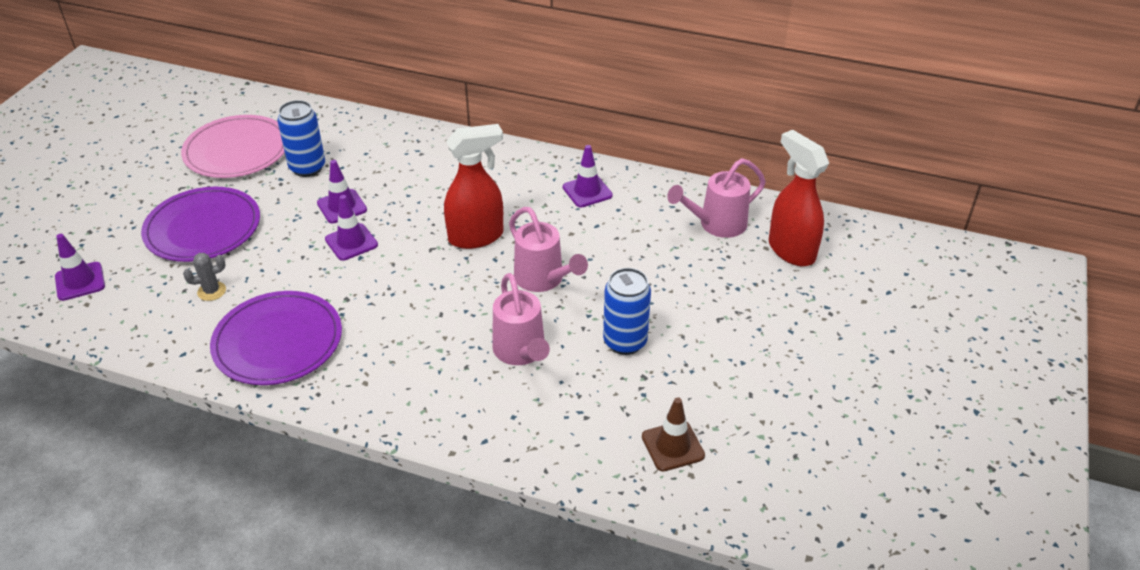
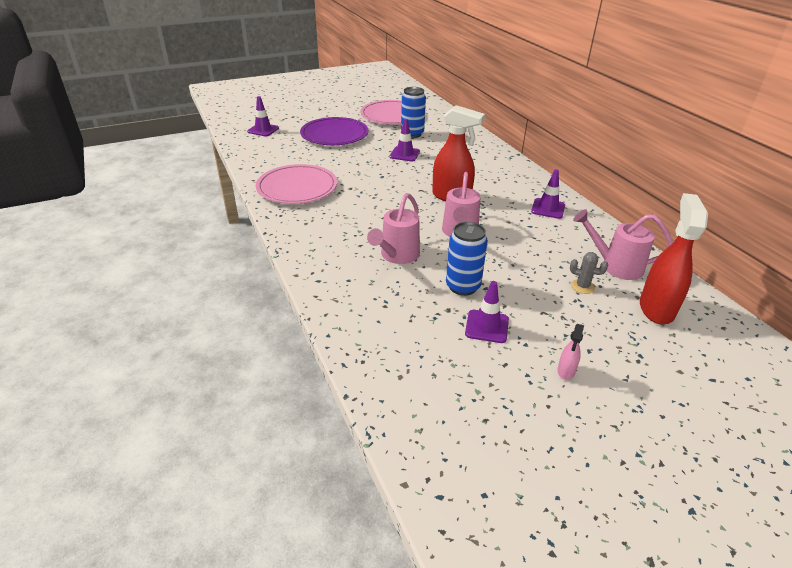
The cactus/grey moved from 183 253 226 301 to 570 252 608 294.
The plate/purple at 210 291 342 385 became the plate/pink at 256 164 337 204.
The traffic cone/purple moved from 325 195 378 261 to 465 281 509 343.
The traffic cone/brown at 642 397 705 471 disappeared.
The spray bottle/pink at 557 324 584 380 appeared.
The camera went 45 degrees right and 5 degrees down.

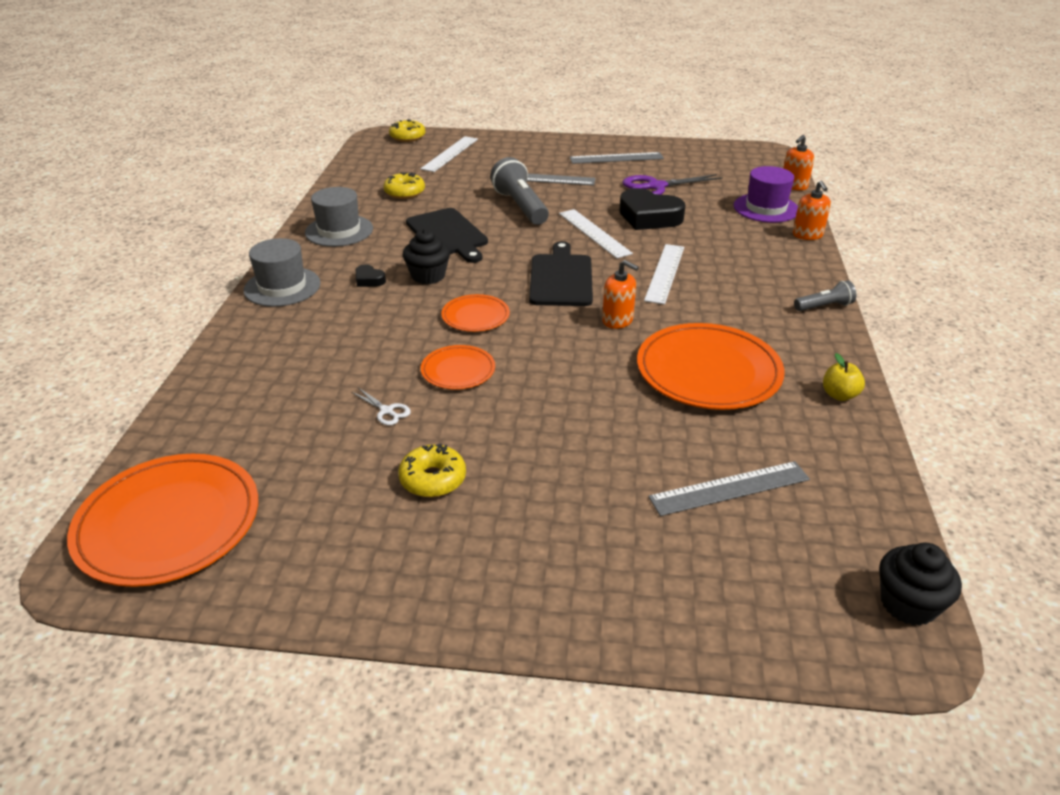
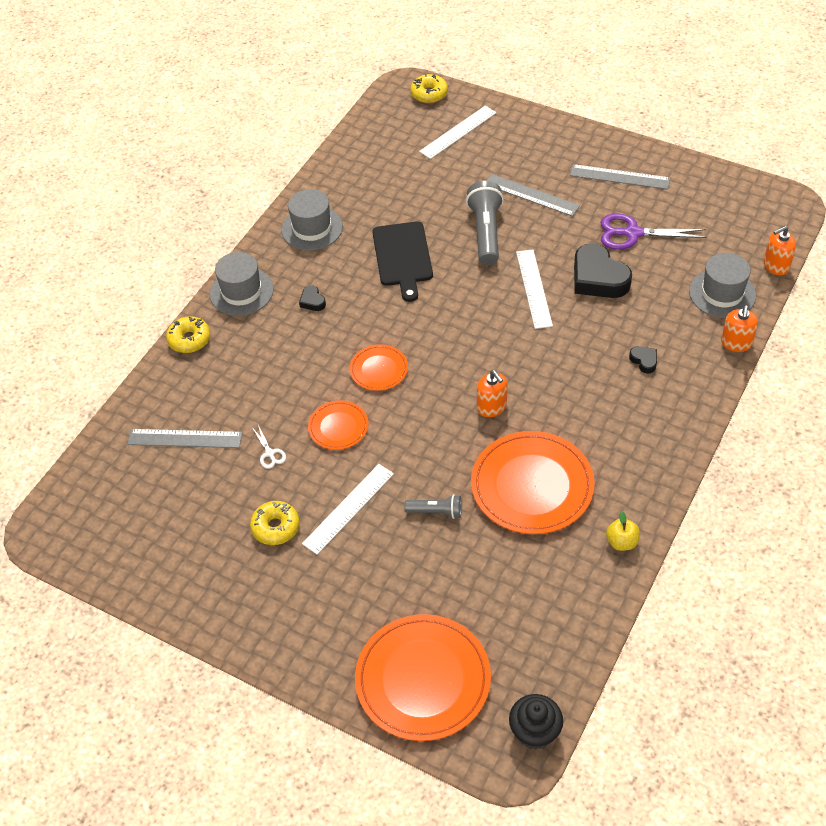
The plate/orange moved from 67 454 258 587 to 355 614 491 741.
The donut/yellow moved from 383 172 425 199 to 166 316 210 353.
The cupcake/black at 403 229 450 285 disappeared.
The cutting board/black at 529 241 593 306 disappeared.
The ruler/white moved from 644 244 684 305 to 302 464 394 555.
The ruler/grey moved from 648 461 810 516 to 127 429 242 448.
The hat/purple at 734 166 798 223 became the hat/grey at 689 253 756 318.
The flashlight/grey moved from 794 280 856 311 to 404 494 462 519.
The heart/black at 629 346 657 373 appeared.
The camera went 25 degrees right and 15 degrees up.

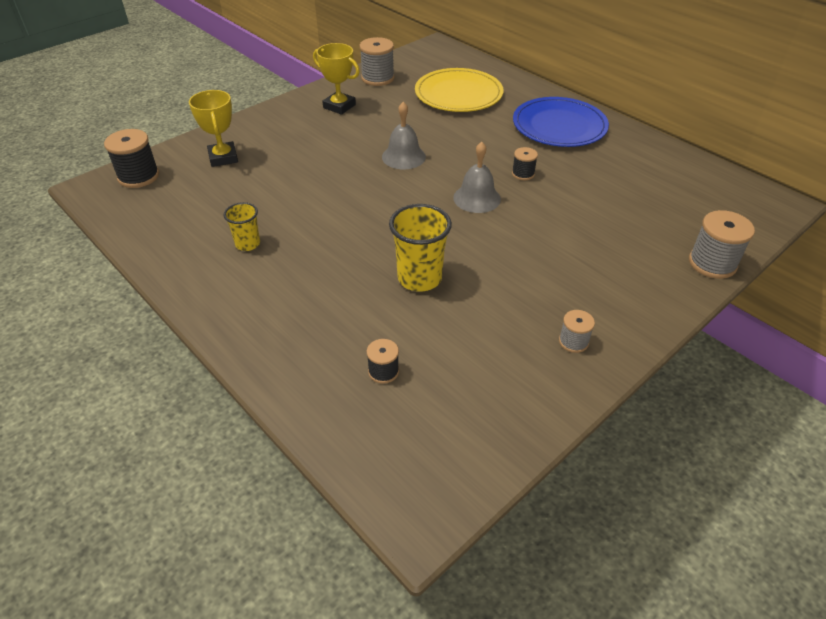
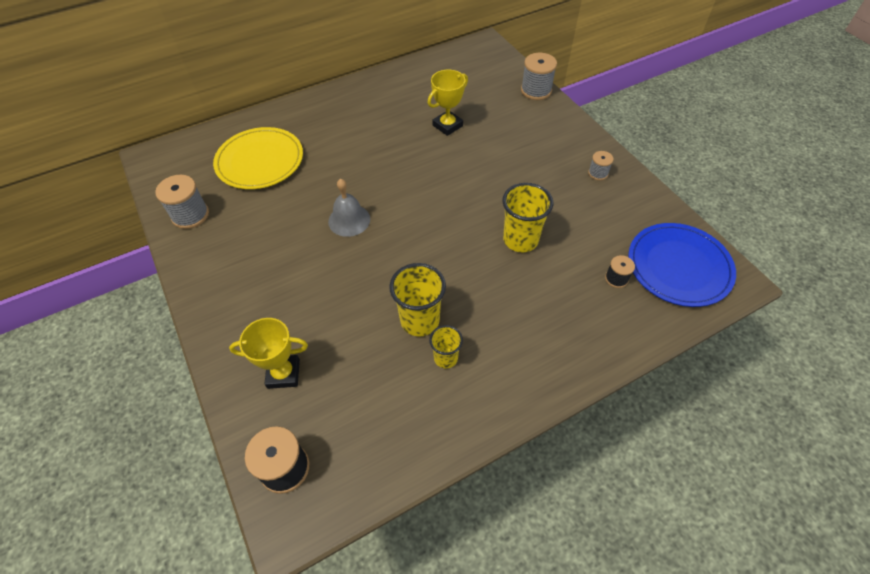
The trophy/yellow moved from 313 43 360 115 to 427 70 468 136.
The bell/grey at 453 142 501 213 disappeared.
The spool/black at 512 147 538 180 disappeared.
The plate/blue moved from 513 97 609 147 to 628 223 736 307.
The cup/yellow at 389 263 446 337 appeared.
The camera went 75 degrees left and 10 degrees up.

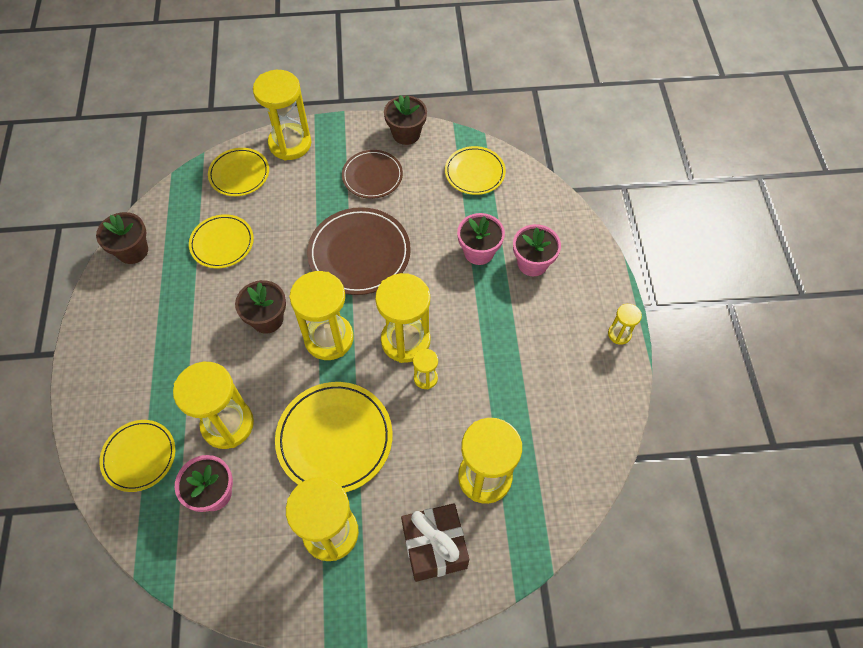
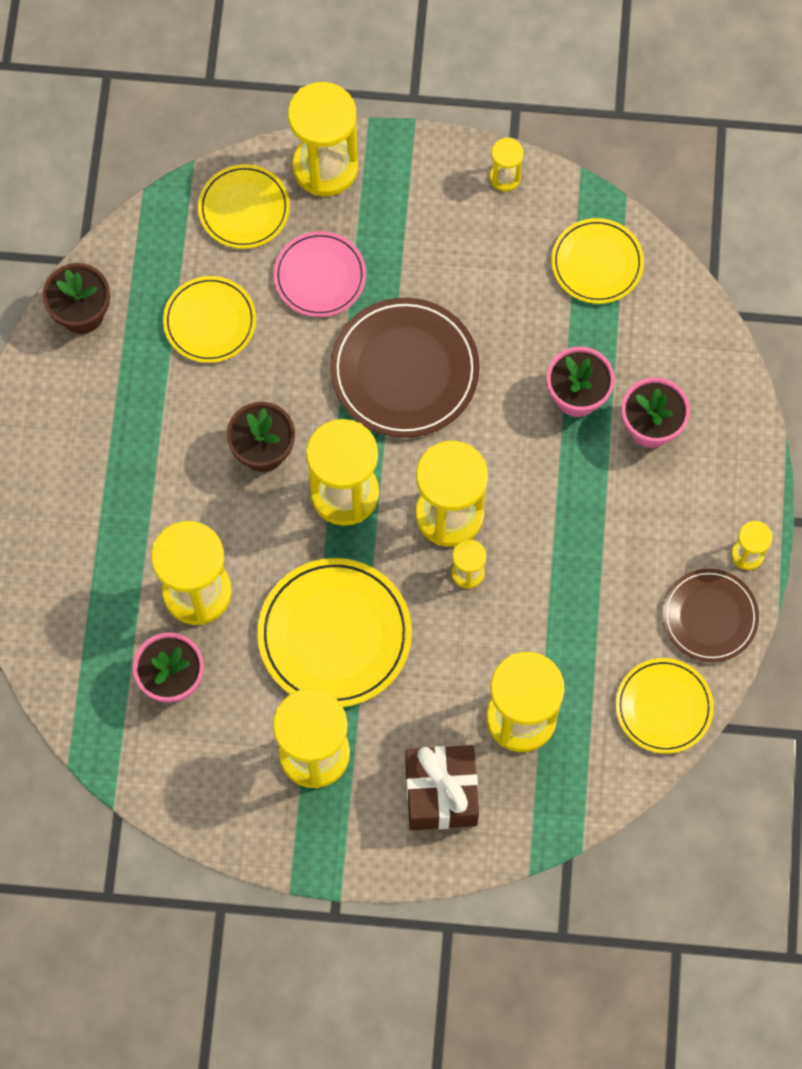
The plate/yellow moved from 99 420 175 492 to 616 658 714 754.
The plate/brown moved from 342 150 403 199 to 662 569 759 662.
The flower pot/brown at 384 95 427 145 was replaced by the hourglass/yellow at 490 138 523 191.
The plate/pink at 274 231 366 317 appeared.
The camera went 10 degrees right and 10 degrees up.

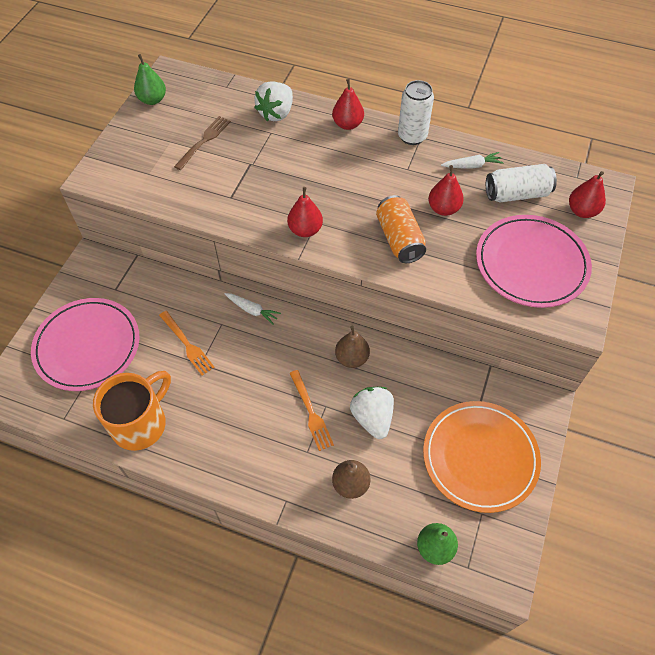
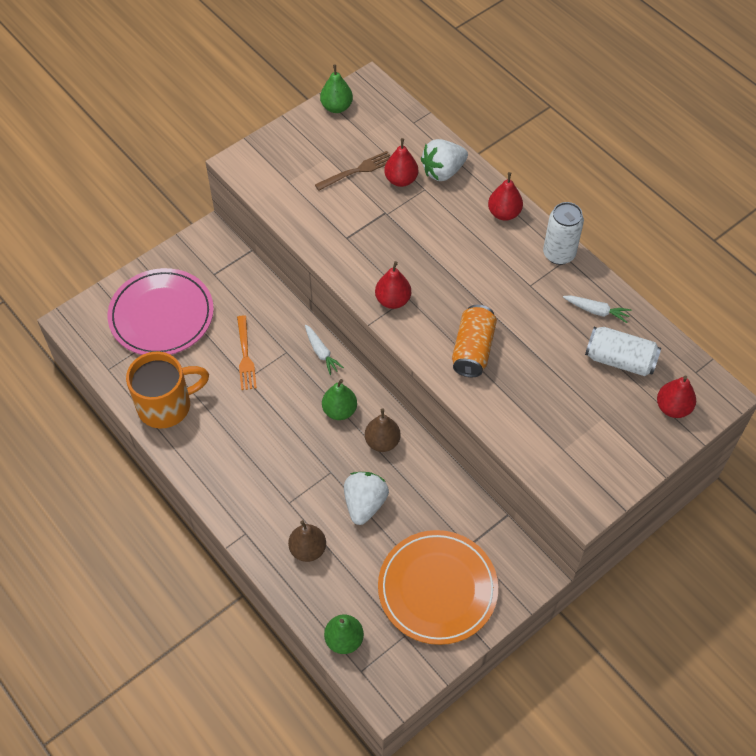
The fork/orange at 290 370 334 451 disappeared.
The pear/red moved from 428 165 464 216 to 384 138 418 187.
The plate/pink at 476 215 592 308 disappeared.
The pear/green at 322 379 357 420 appeared.
The camera went 30 degrees right and 0 degrees up.

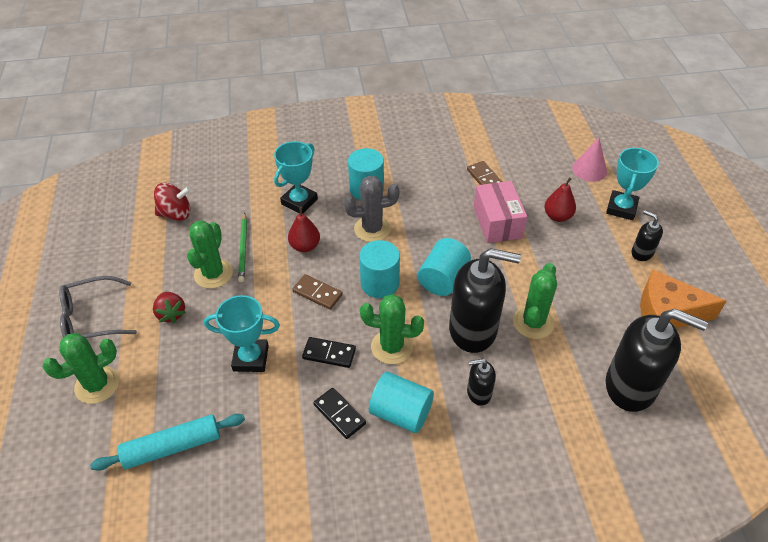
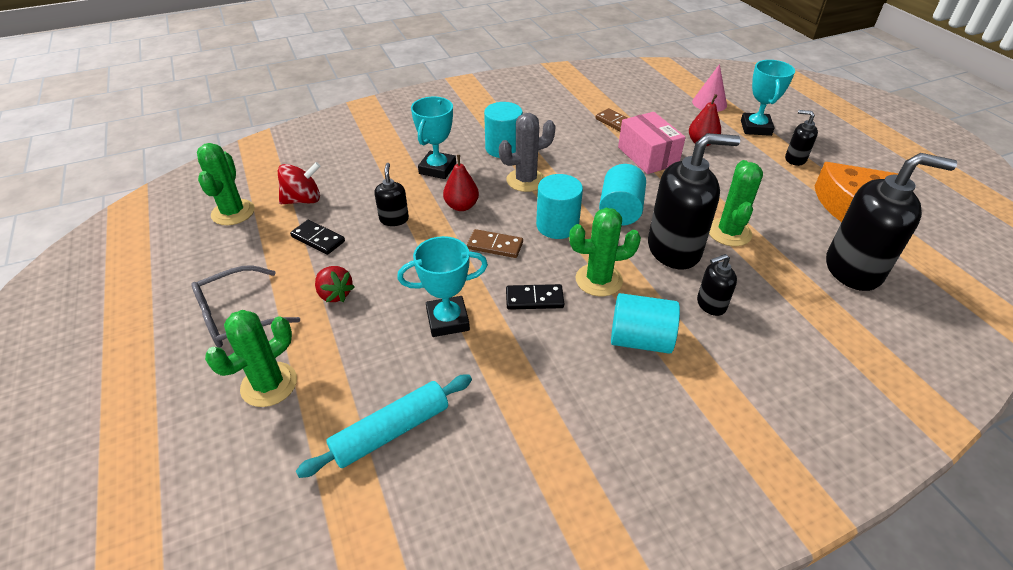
The cactus/green moved from 187 220 233 289 to 197 143 255 225.
The pencil/green at 238 213 247 282 was replaced by the soap dispenser/black at 374 163 409 226.
The domino/black moved from 313 388 366 439 to 290 220 345 255.
The camera went 15 degrees left and 5 degrees down.

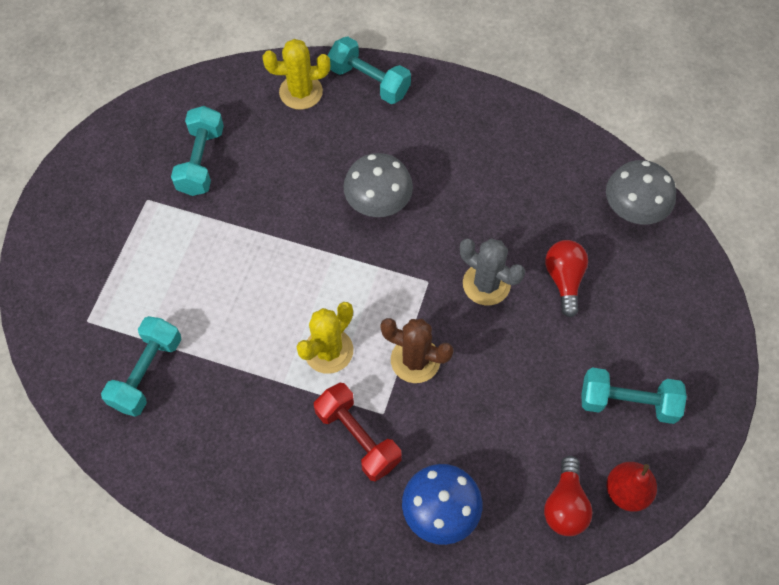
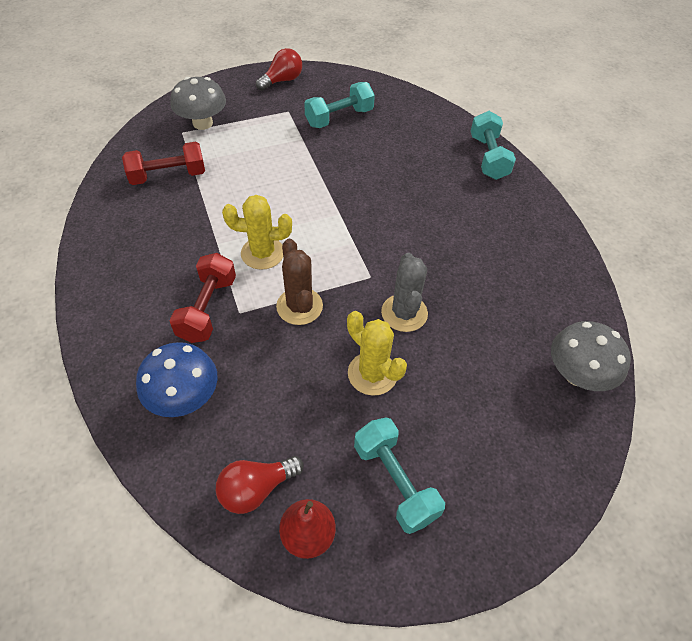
The dumbbell/turquoise at 101 316 182 417 became the dumbbell/red at 122 142 205 185.
The cactus/yellow moved from 263 39 330 110 to 347 311 407 396.
The mushroom/grey moved from 343 153 413 217 to 170 77 226 130.
The light bulb/red moved from 545 240 588 318 to 256 48 302 91.
The camera went 50 degrees right and 10 degrees down.

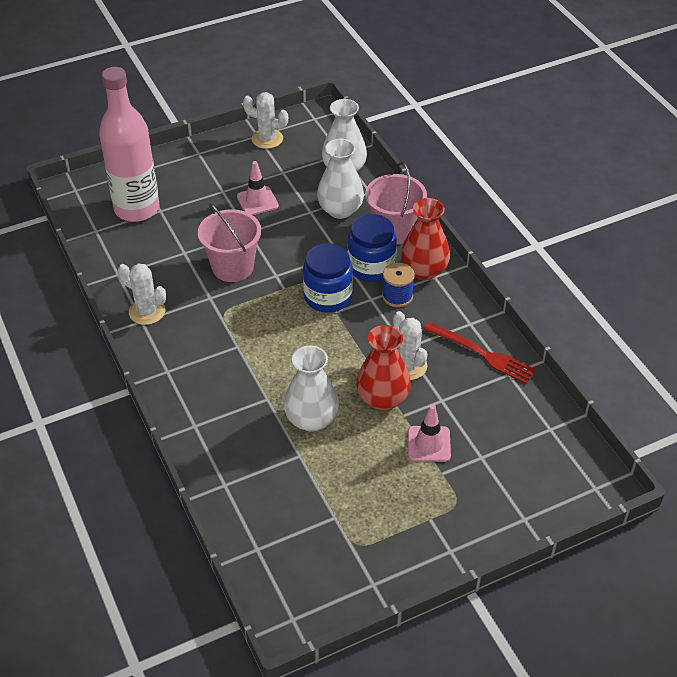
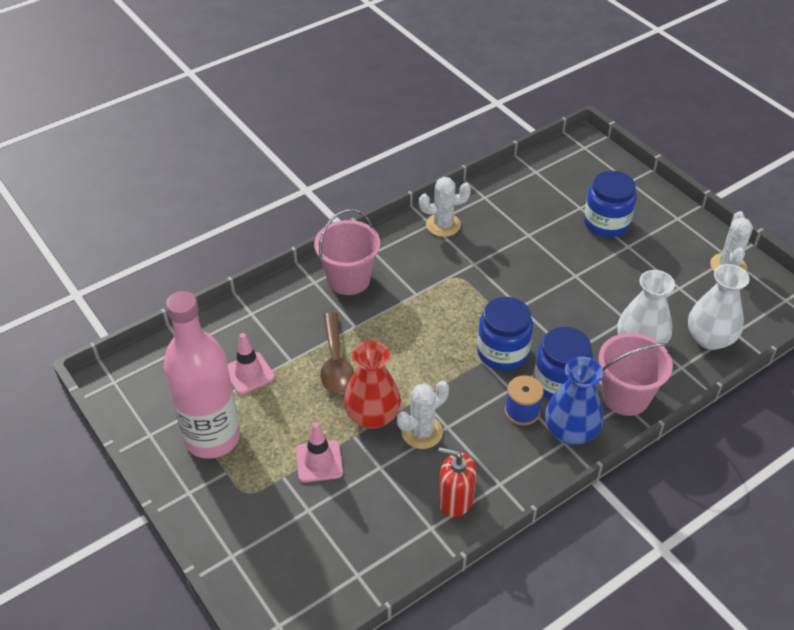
The bottle/pink moved from 99 67 159 222 to 164 291 240 459.
The cactus/white at 118 263 166 325 turned 60 degrees clockwise.
The bucket/pink moved from 198 204 261 282 to 314 209 380 295.
The traffic cone/pink moved from 237 161 279 215 to 227 333 275 394.
The vase/white at 284 346 339 432 was replaced by the spoon/brown at 320 312 354 394.
The vase/red at 401 198 450 280 became the vase/blue at 545 357 603 445.
The fork/red at 424 322 536 384 was replaced by the soap dispenser/red at 438 447 476 517.
The jar/blue at 584 171 637 237 appeared.
The camera went 80 degrees right and 0 degrees up.

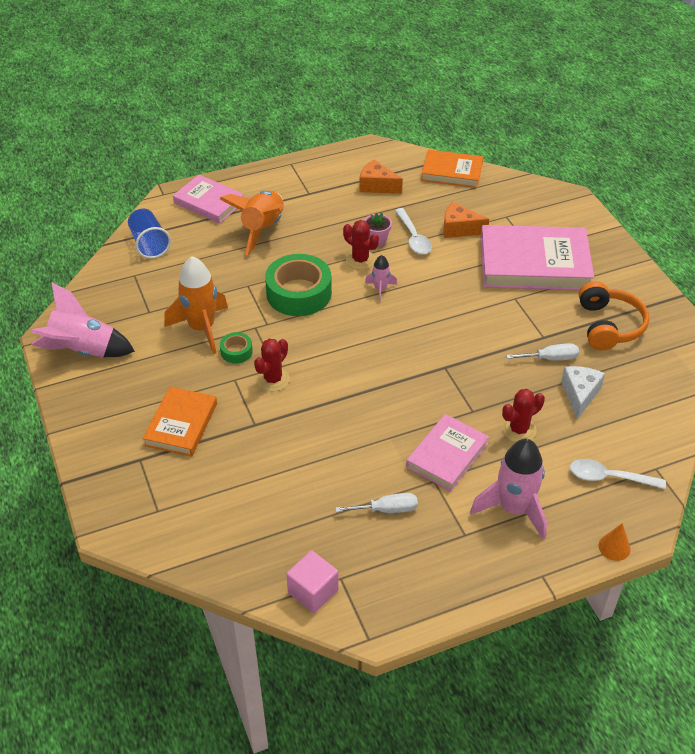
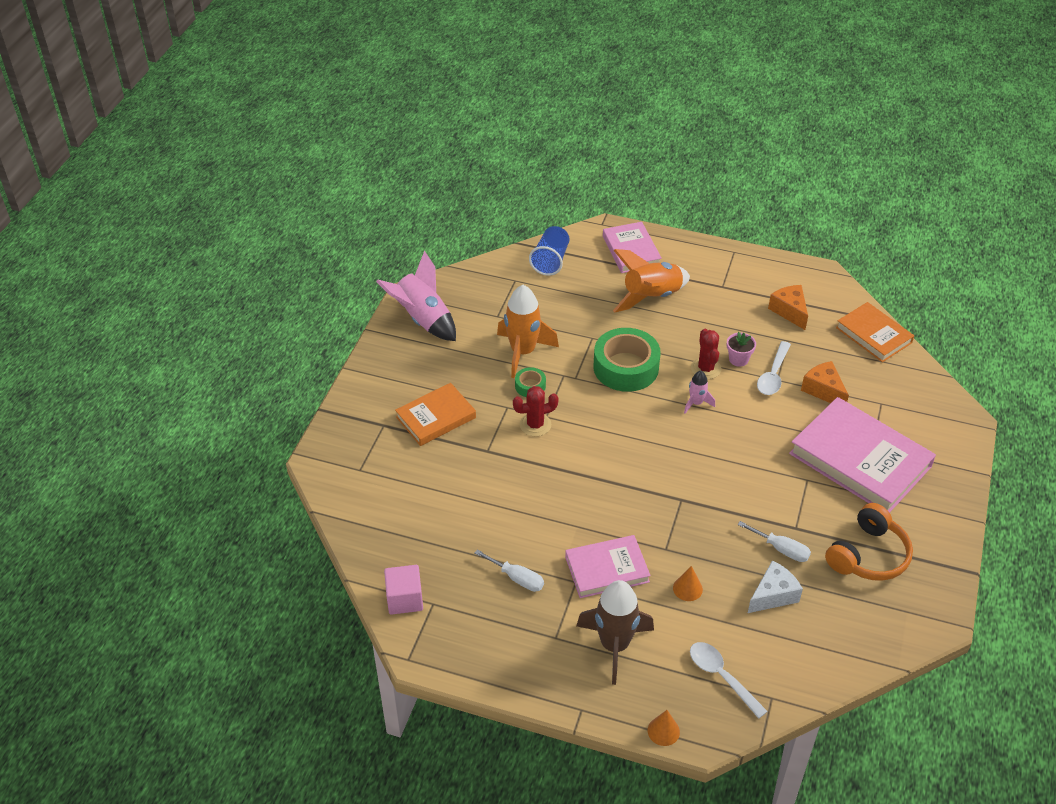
The rocket/pink at 470 439 547 540 became the rocket/brown at 576 580 654 685.
The cactus/red at 502 389 545 442 was replaced by the cone/orange at 673 566 703 601.
The camera went 40 degrees right and 0 degrees up.

